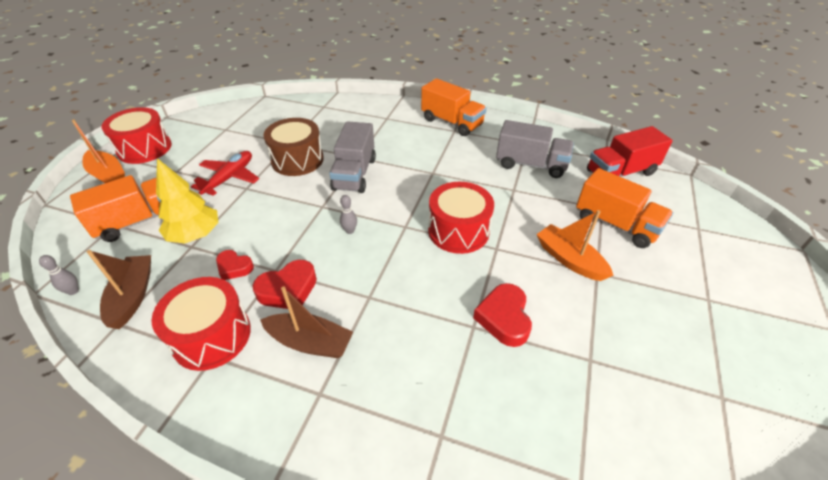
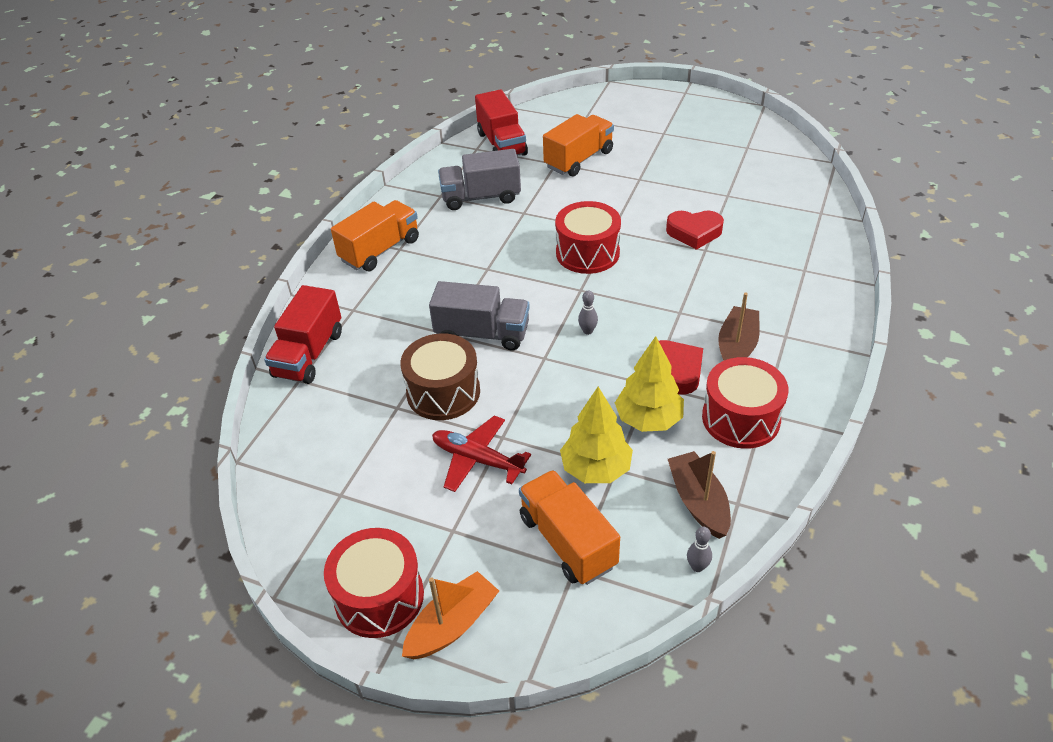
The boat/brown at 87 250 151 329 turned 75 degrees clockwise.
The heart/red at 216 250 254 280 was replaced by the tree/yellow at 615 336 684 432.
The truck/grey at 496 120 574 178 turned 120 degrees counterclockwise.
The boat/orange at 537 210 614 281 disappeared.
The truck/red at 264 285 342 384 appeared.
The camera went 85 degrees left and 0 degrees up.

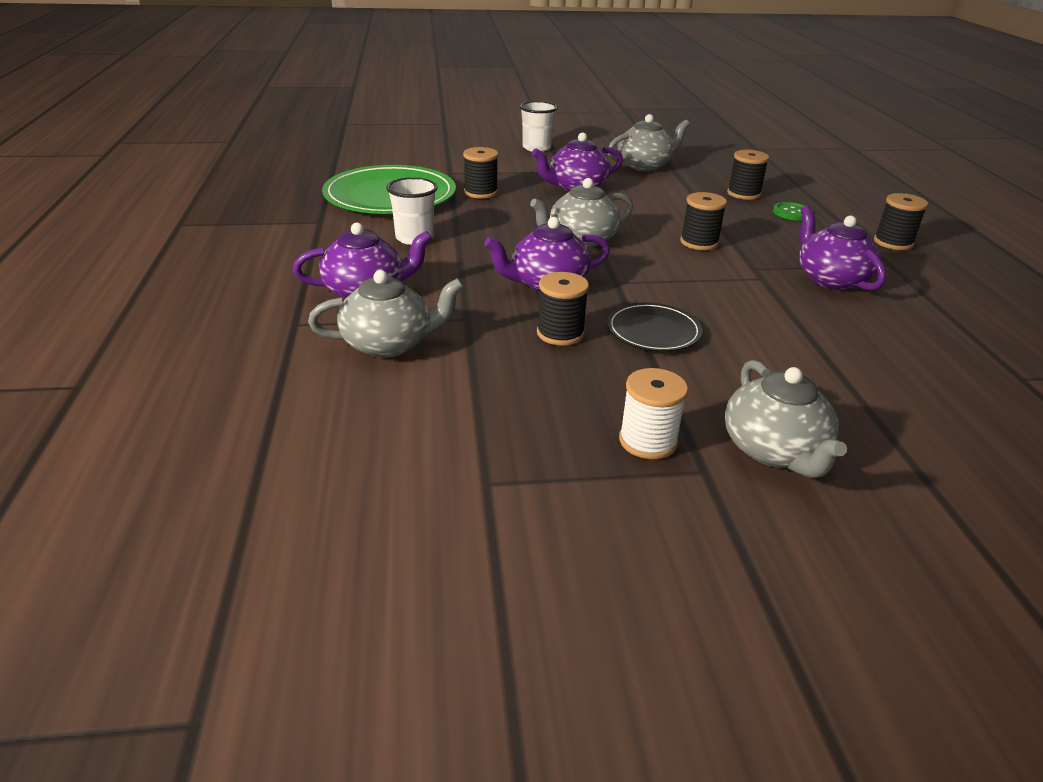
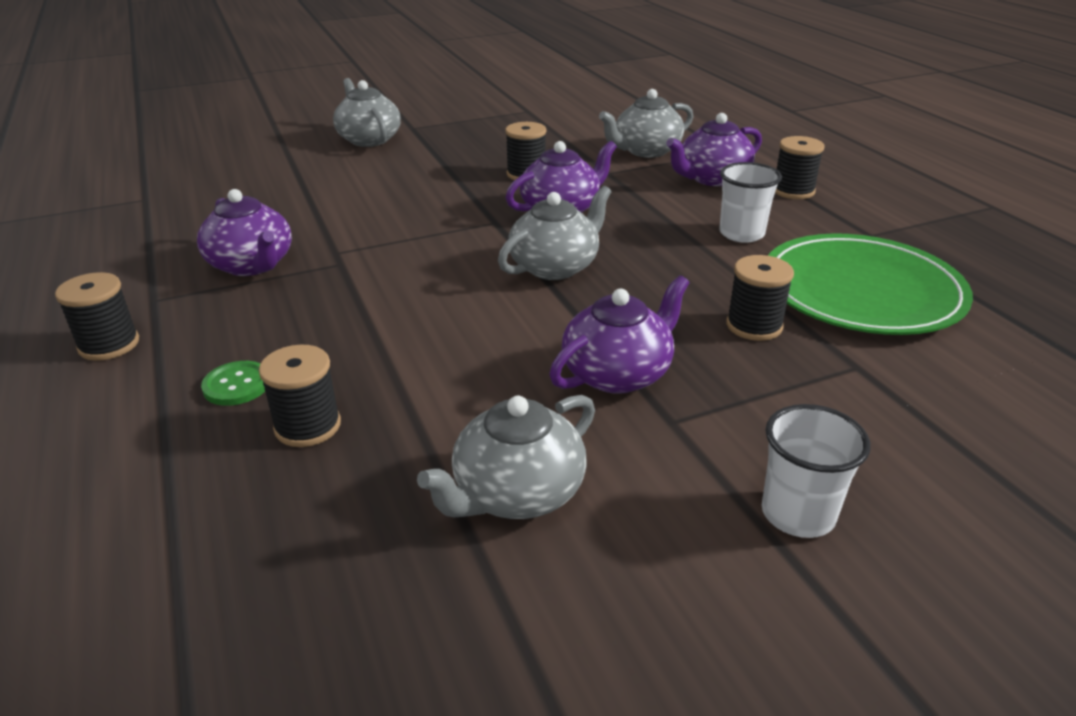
The plate/black at 607 302 702 352 disappeared.
The spool/white at 619 368 688 459 disappeared.
The spool/black moved from 680 192 727 250 to 775 136 825 199.
The camera went 165 degrees right and 0 degrees up.

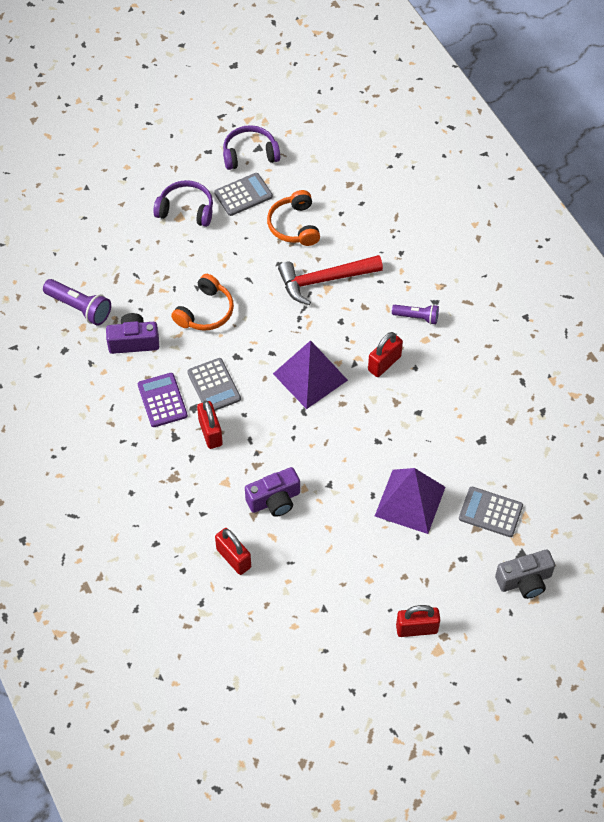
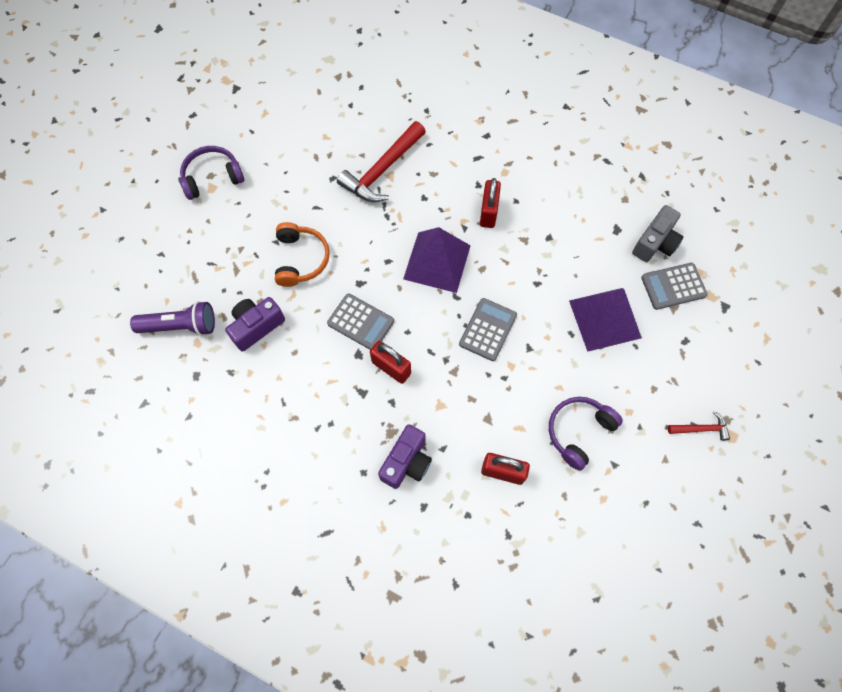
The calculator/purple at 138 373 188 427 disappeared.
The calculator/grey moved from 214 173 273 216 to 459 298 517 361.
The headphones/purple moved from 223 125 280 170 to 549 397 623 471.
The camera/purple moved from 245 467 300 517 to 378 424 432 489.
The headphones/orange at 267 190 320 246 disappeared.
The flashlight/purple at 392 304 439 325 disappeared.
The padlock/red at 396 605 440 637 was replaced by the hammer/red at 668 411 730 441.
The camera/grey moved from 495 550 555 599 to 632 205 683 262.
The camera went 35 degrees left and 10 degrees up.

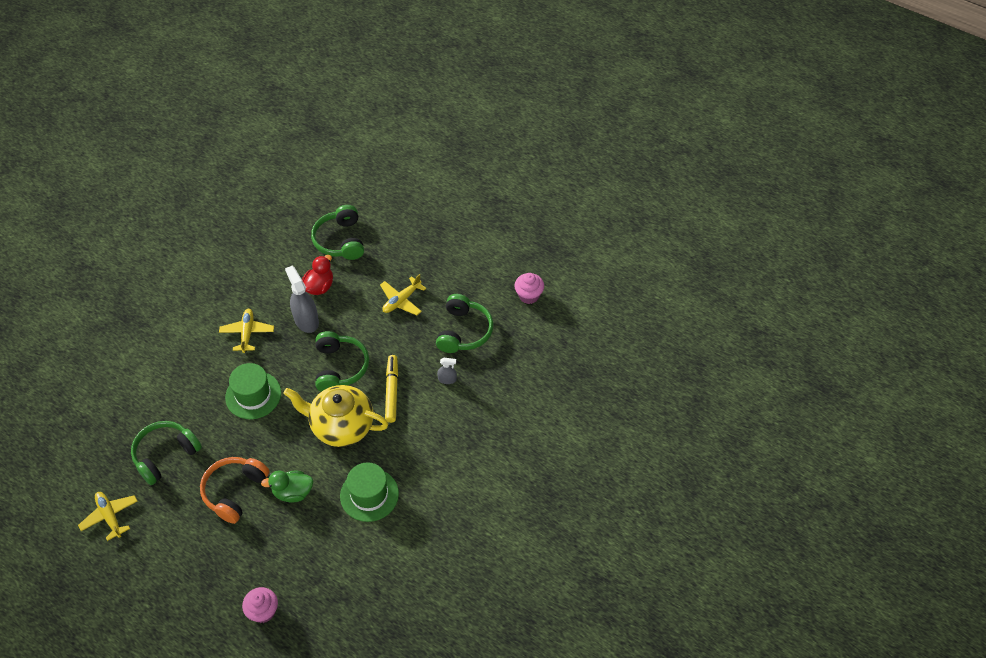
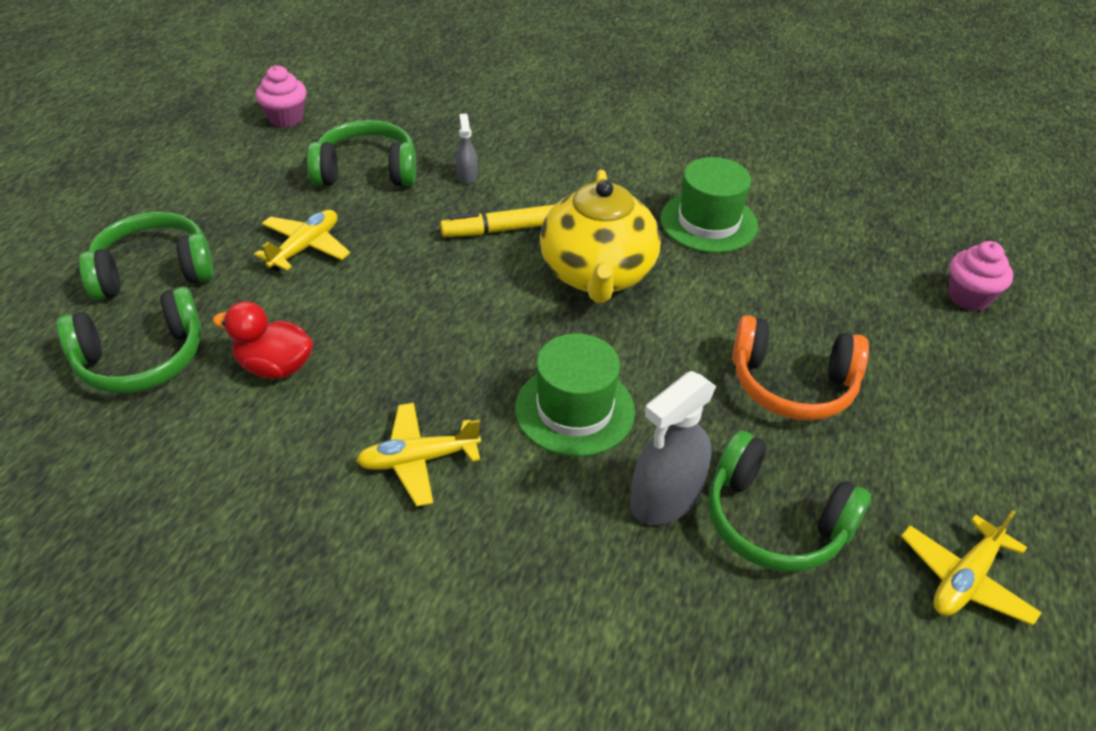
The duck/green at 261 471 313 502 disappeared.
The spray bottle/grey moved from 285 266 319 333 to 630 371 716 525.
The headphones/green moved from 315 331 369 392 to 79 212 214 300.
The plane/yellow at 380 274 426 315 turned 90 degrees counterclockwise.
The camera went 105 degrees left and 10 degrees down.

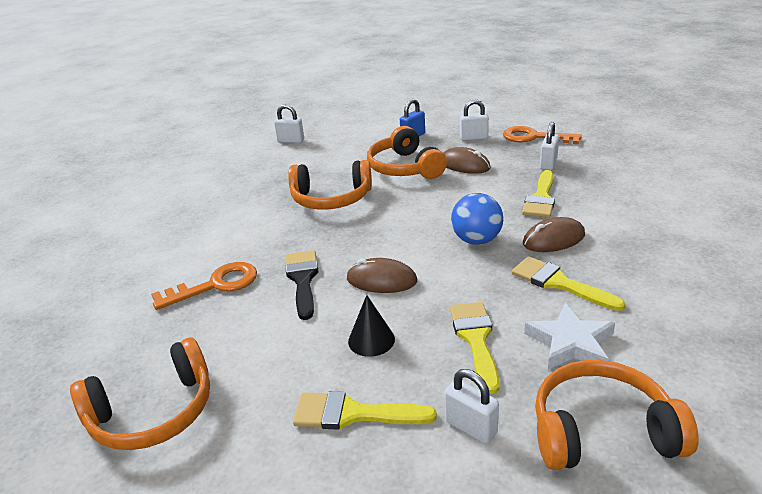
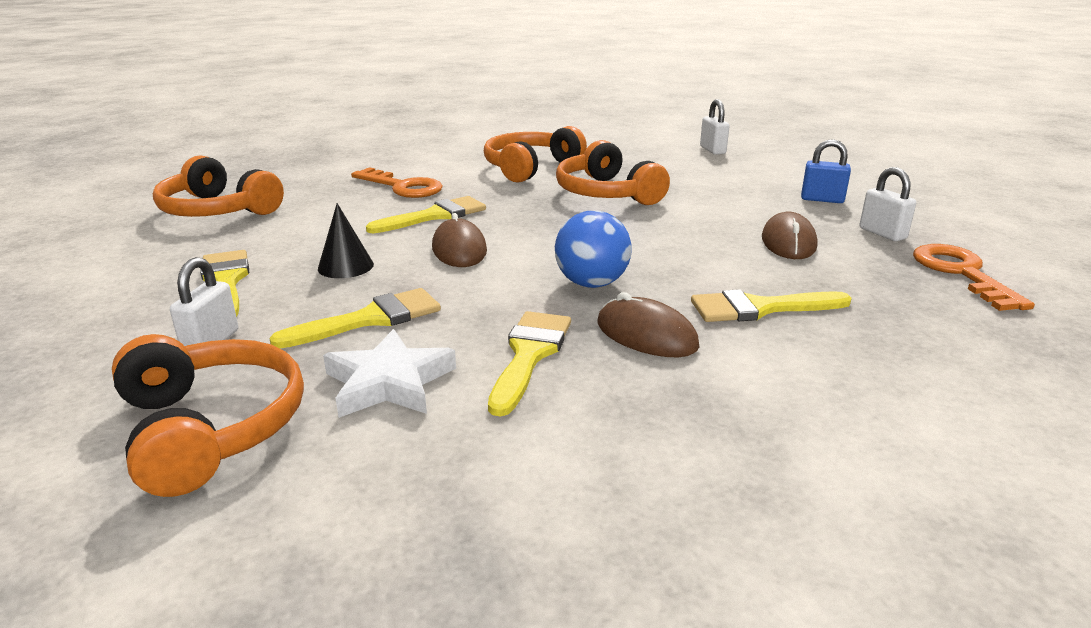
The brush/black at 286 250 319 320 became the brush/yellow at 366 196 486 233.
The headphones/orange moved from 367 126 447 179 to 484 126 587 183.
The padlock/white at 540 122 559 170 disappeared.
The camera went 60 degrees right and 5 degrees down.

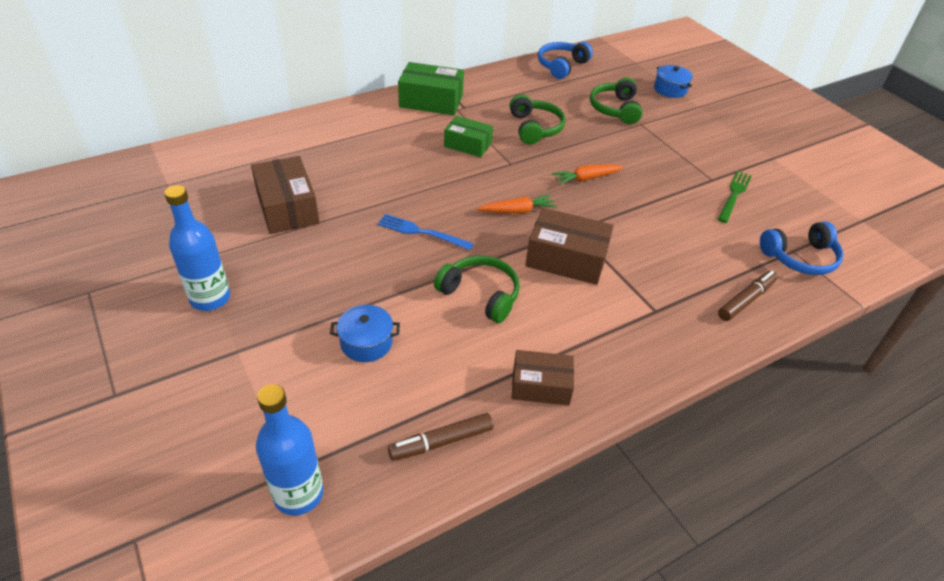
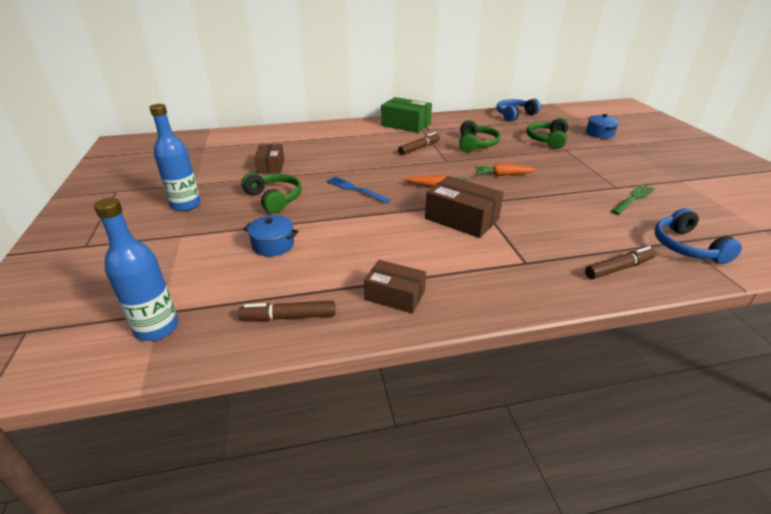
The box/brown at 251 156 320 234 changed to 0.66 times the size.
The headphones/green moved from 434 256 520 323 to 241 173 302 214.
The box/green at 444 116 493 157 was replaced by the marker/brown at 398 132 440 155.
The headphones/blue at 760 221 843 275 turned 75 degrees clockwise.
The camera went 20 degrees right and 10 degrees down.

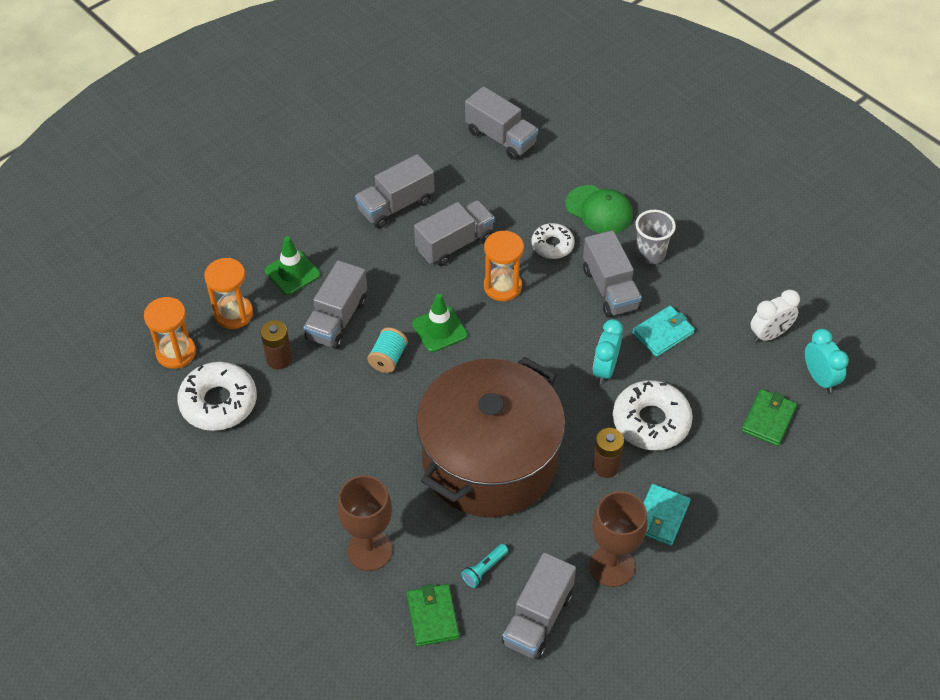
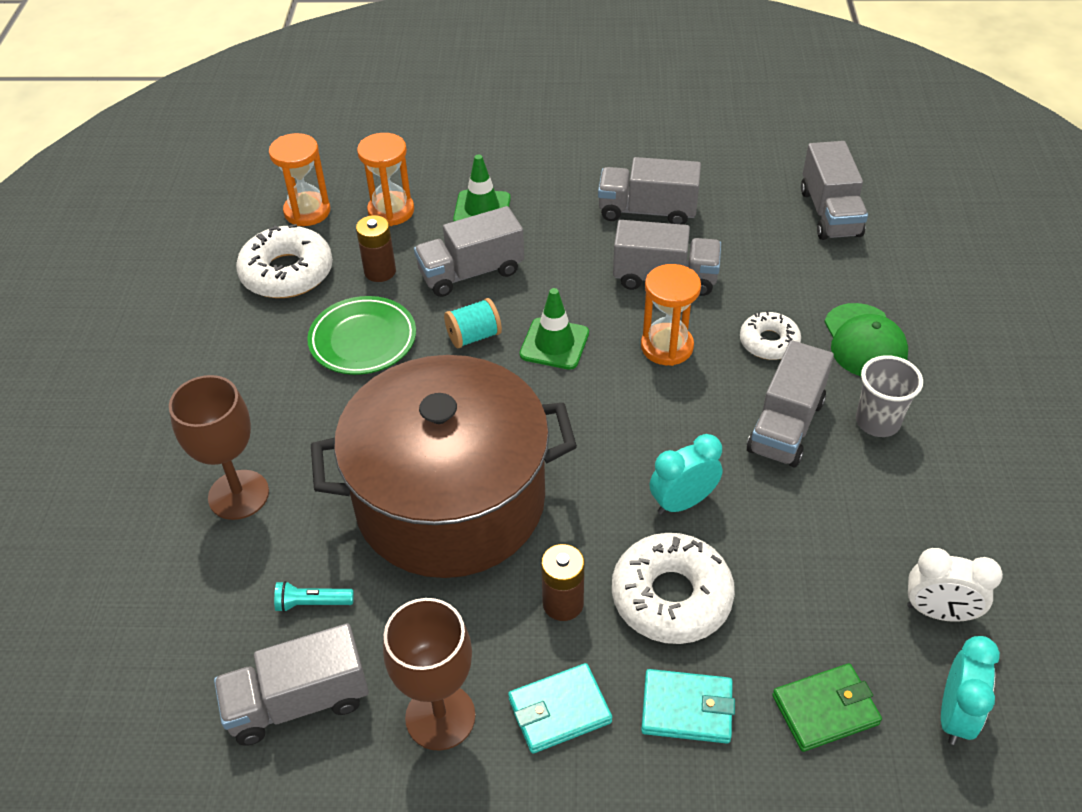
The wallet/green at 407 584 459 646 disappeared.
The wallet/turquoise moved from 632 306 695 357 to 641 669 735 743.
The plate/green at 307 296 416 375 appeared.
The camera went 45 degrees right and 5 degrees down.

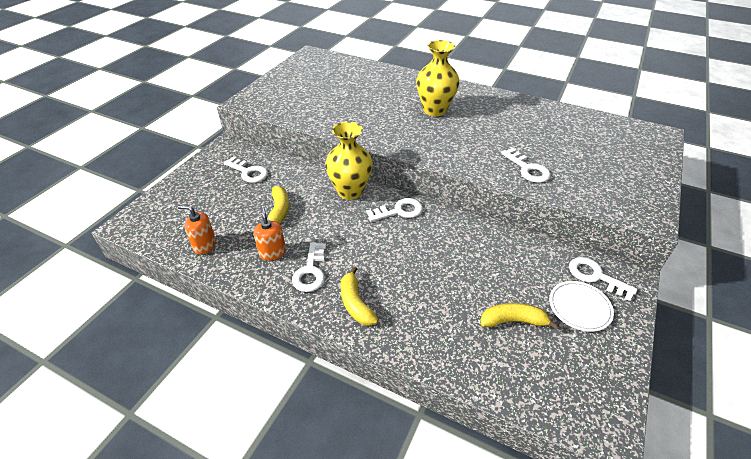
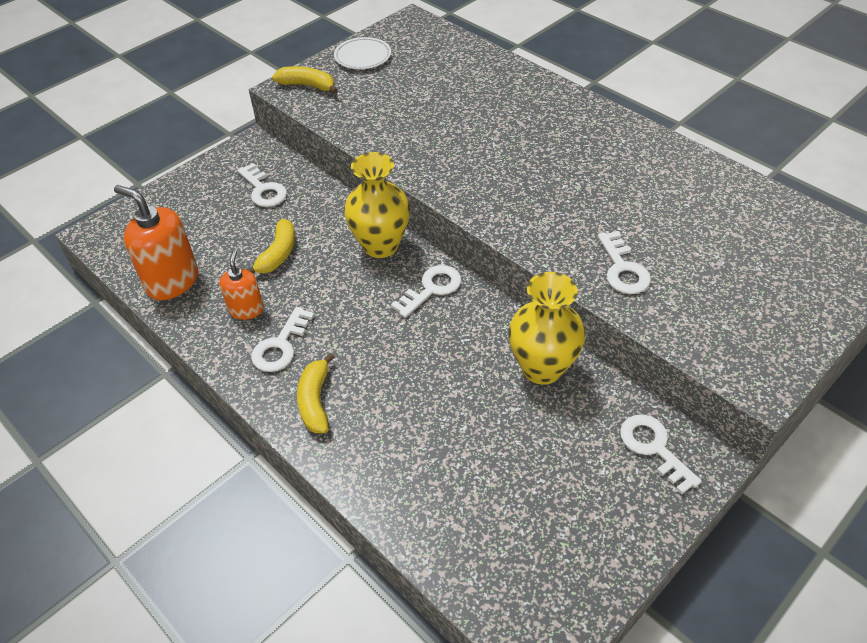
The soap dispenser/orange at 178 205 216 254 changed to 1.71 times the size.
The key/white at 366 198 423 222 turned 45 degrees counterclockwise.
The vase/yellow moved from 416 40 459 116 to 508 272 585 385.
The banana/yellow moved from 481 303 559 330 to 272 66 338 94.
The plate/white moved from 549 281 614 332 to 334 37 391 69.
The camera went 20 degrees right and 5 degrees up.

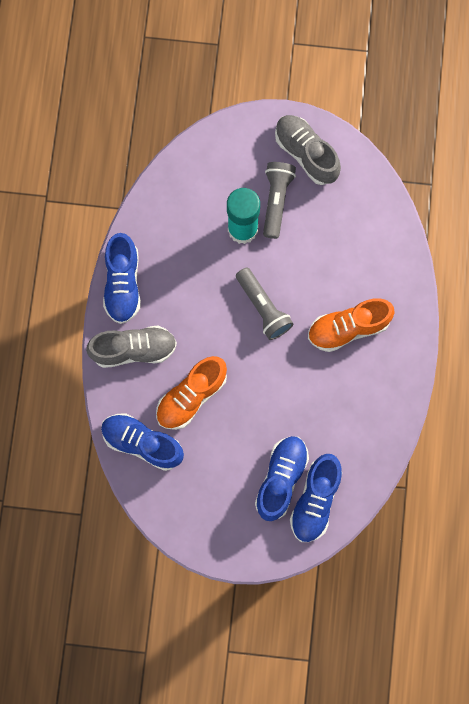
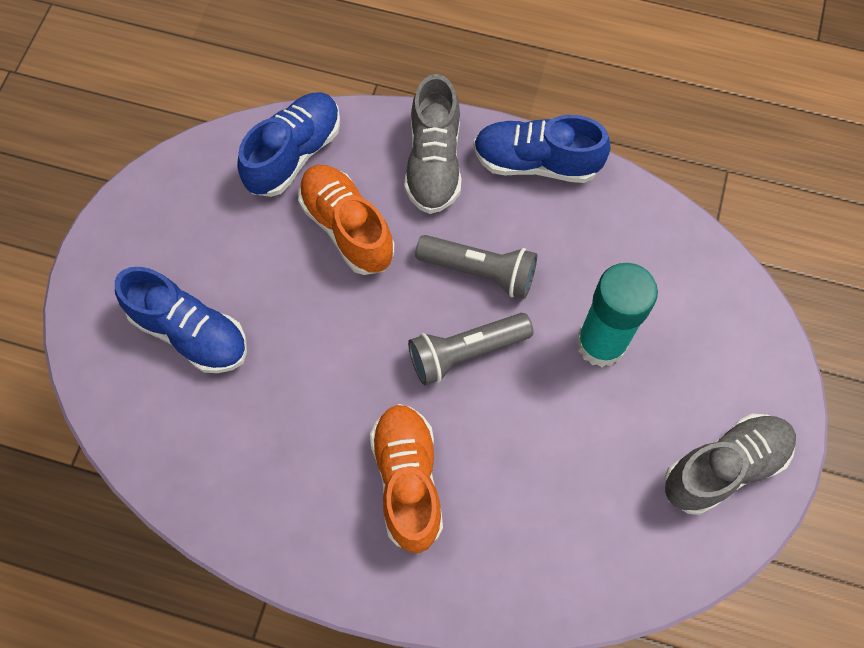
The flashlight/grey moved from 263 162 296 239 to 415 235 537 299.
The shoe/blue at 290 454 342 542 disappeared.
The camera went 100 degrees right and 10 degrees down.

